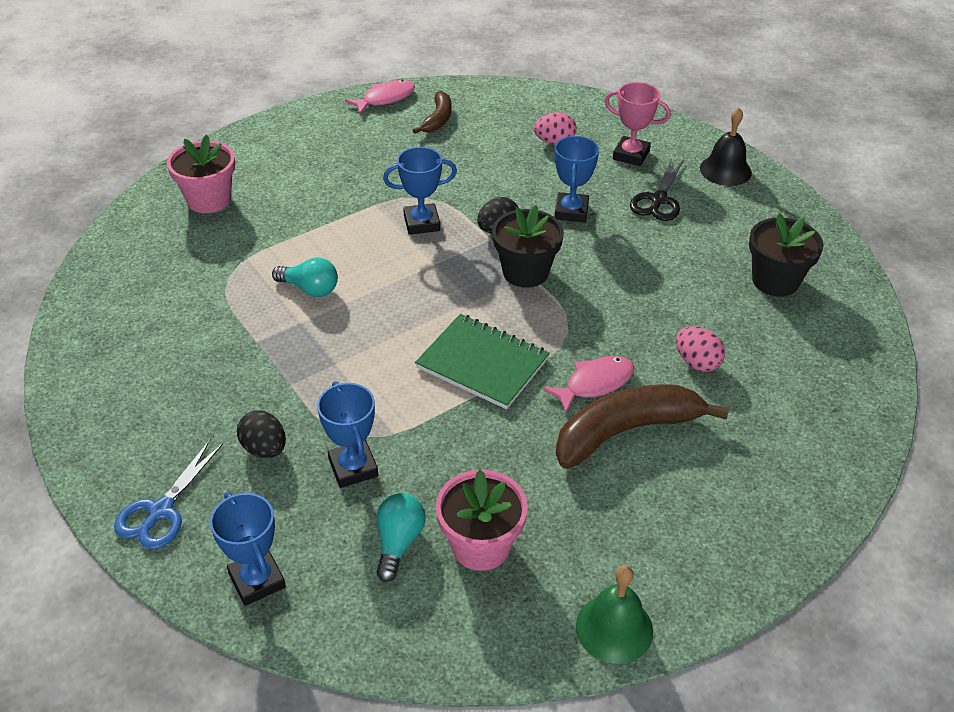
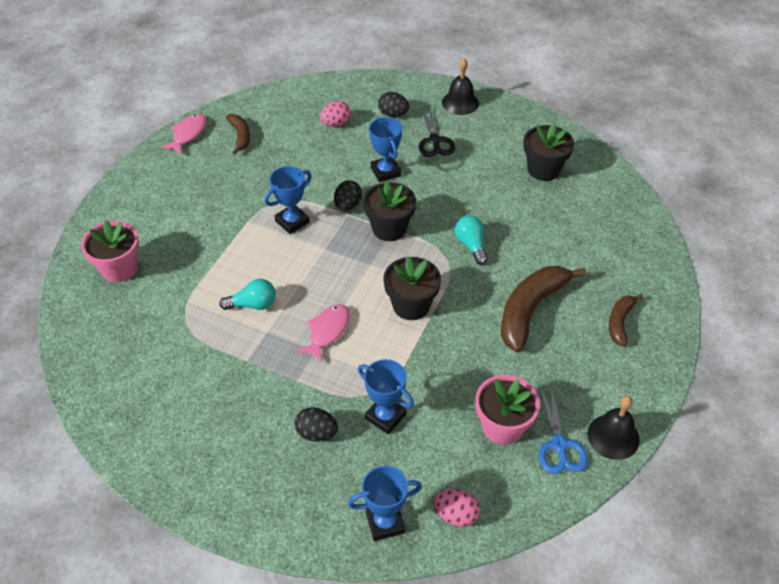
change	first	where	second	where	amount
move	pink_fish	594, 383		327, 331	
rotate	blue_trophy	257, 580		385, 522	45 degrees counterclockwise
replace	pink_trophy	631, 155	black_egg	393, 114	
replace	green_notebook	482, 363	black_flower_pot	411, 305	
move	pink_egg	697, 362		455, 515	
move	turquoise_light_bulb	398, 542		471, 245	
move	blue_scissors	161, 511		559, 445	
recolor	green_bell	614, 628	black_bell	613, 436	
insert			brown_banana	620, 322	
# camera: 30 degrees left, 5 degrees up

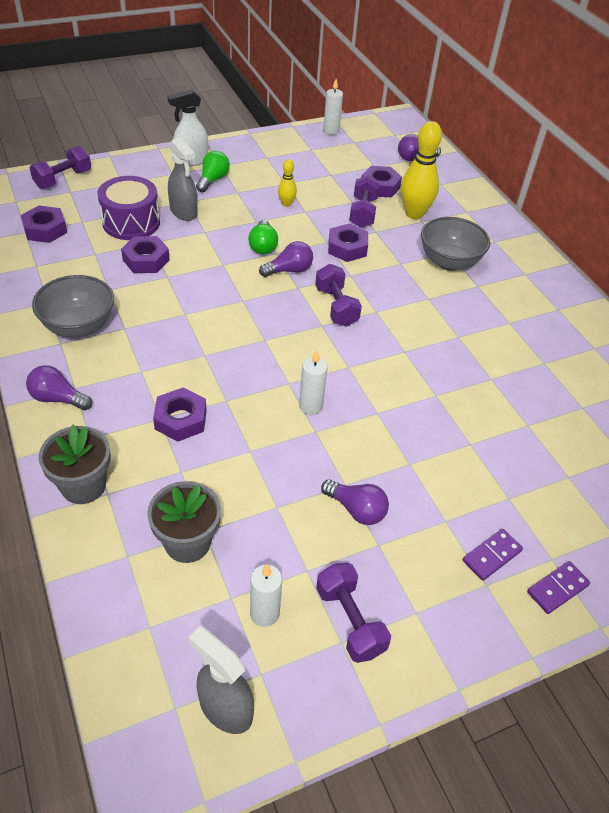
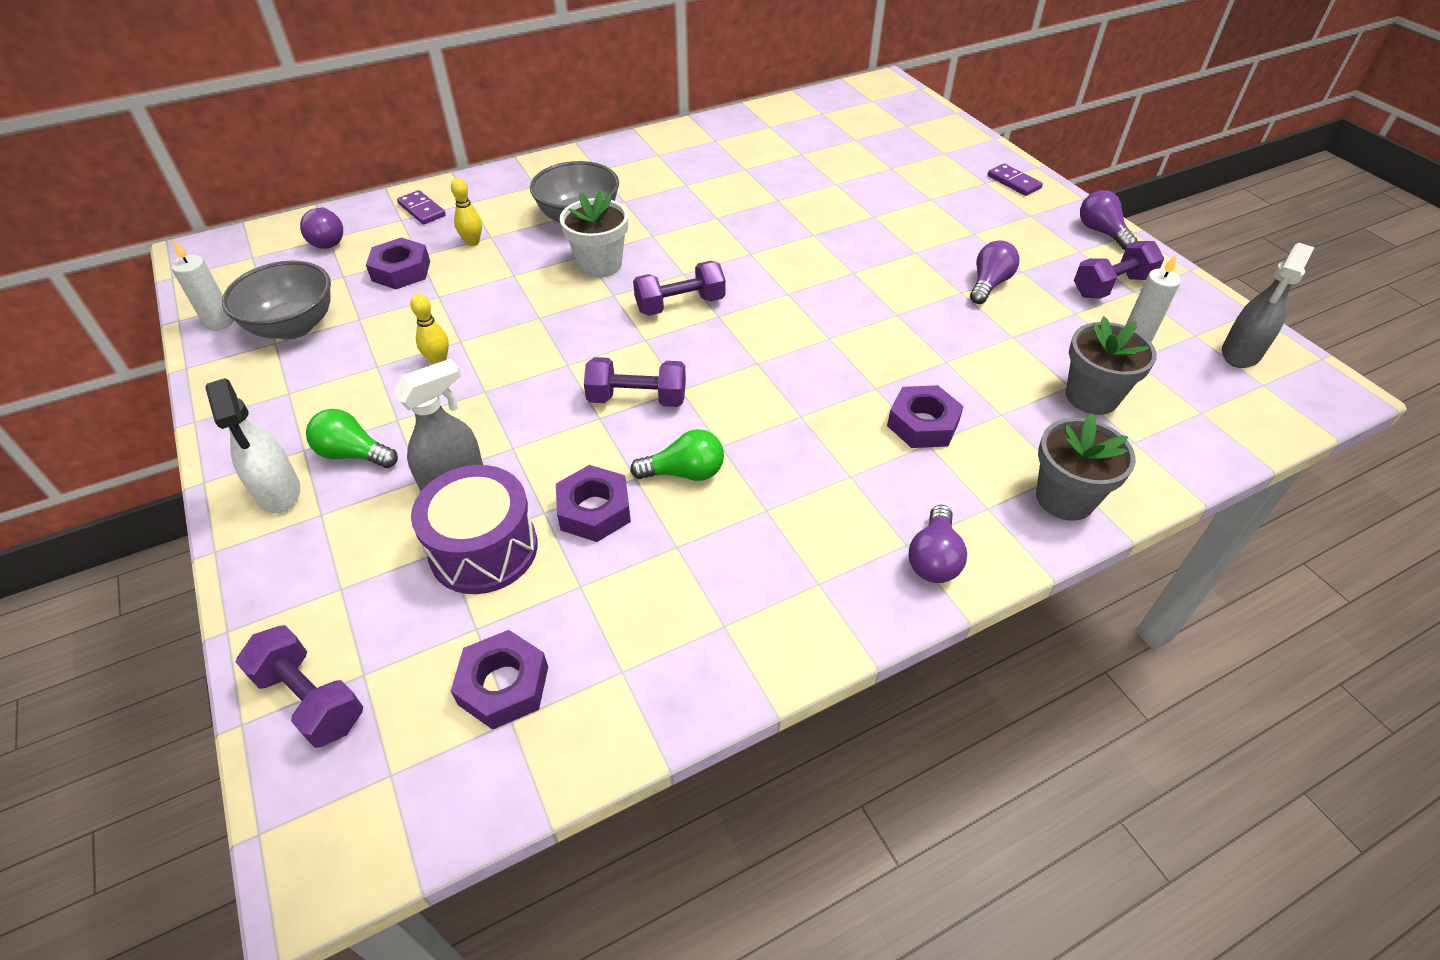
change	first	where	second	where	amount
move	grey_bowl	79, 326		293, 326	
move	purple_domino	491, 555		421, 210	
resize	yellow_bowling_pin	414, 213		472, 242	x0.50
insert			white_flower_pot	600, 264	
move	purple_dumbbell	363, 213		637, 399	
move	green_light_bulb	263, 246		684, 473	
move	purple_light_bulb	289, 270		1101, 232	
delete	white_candle	310, 406			
delete	purple_nut	347, 248			
# camera: 90 degrees left, 0 degrees up

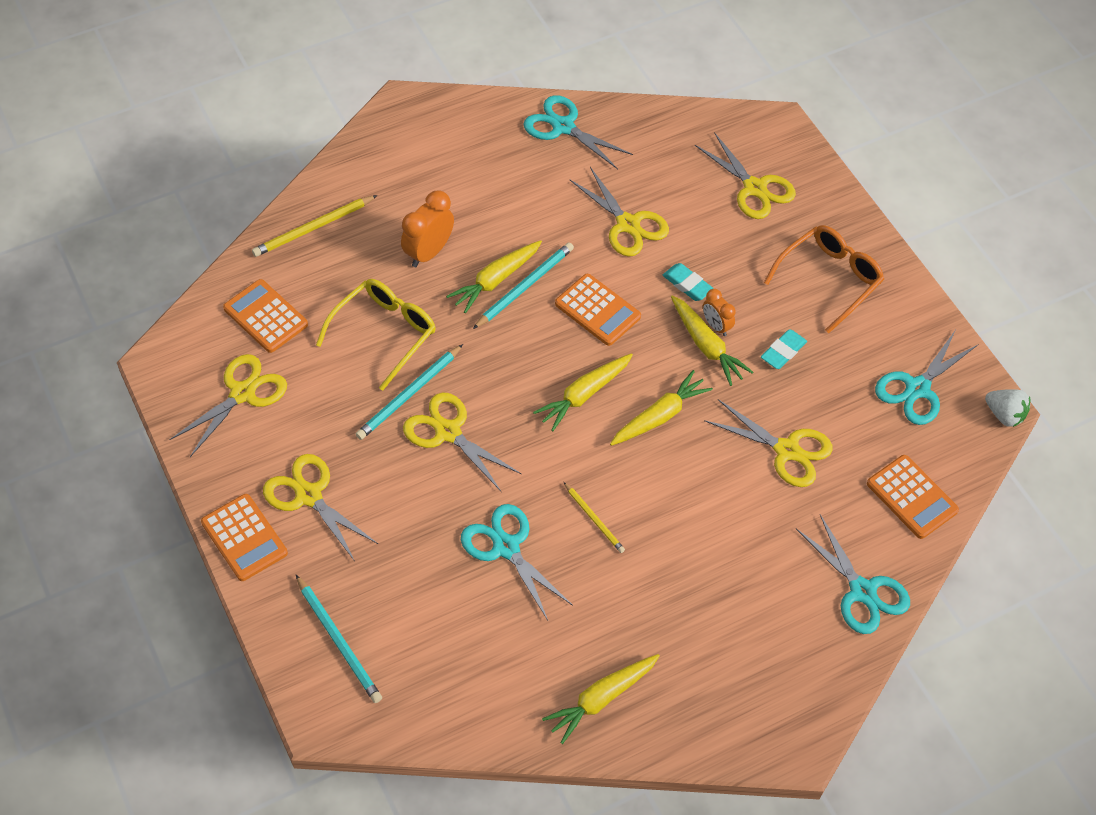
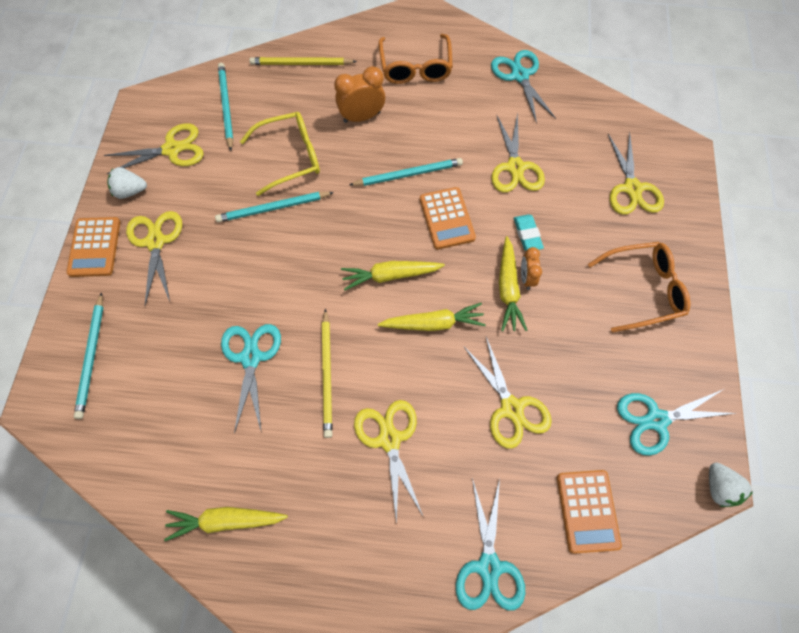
change	first	where	second	where	amount
insert			white_strawberry	130, 191	
replace	orange_calculator	265, 316	turquoise_pencil	226, 106	
resize	yellow_pencil	594, 519		327, 374	x1.60
move	yellow_scissors	448, 432		389, 439	
insert			orange_glasses	415, 68	
delete	yellow_carrot	495, 280			
delete	turquoise_eraser	783, 352			
# camera: 35 degrees right, 10 degrees up

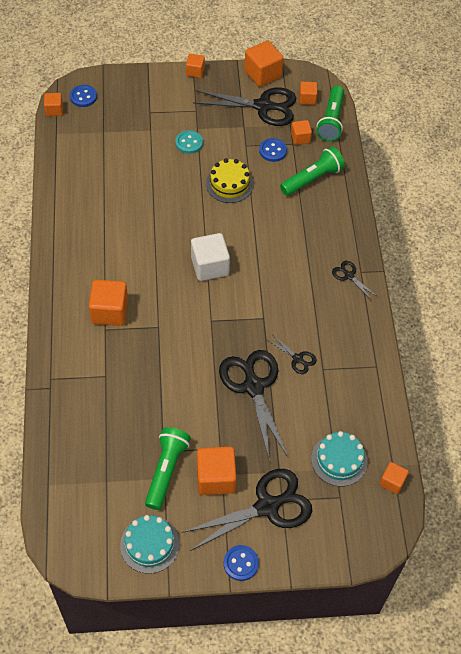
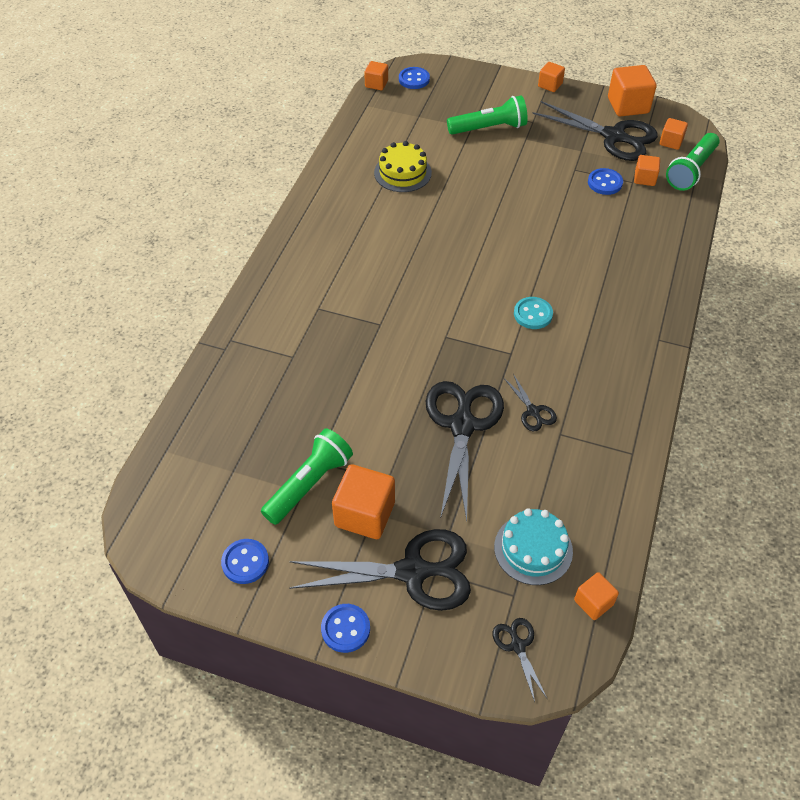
change	first	where	second	where	amount
replace	turquoise_cake	149, 544	blue_button	245, 562	
move	yellow_cake	229, 184		402, 173	
move	green_flashlight	312, 179		489, 128	
move	black_scissors	349, 276		518, 646	
move	turquoise_button	189, 143		533, 314	
delete	orange_cube	110, 312			
delete	white_cube	210, 266			
# camera: 25 degrees right, 5 degrees down

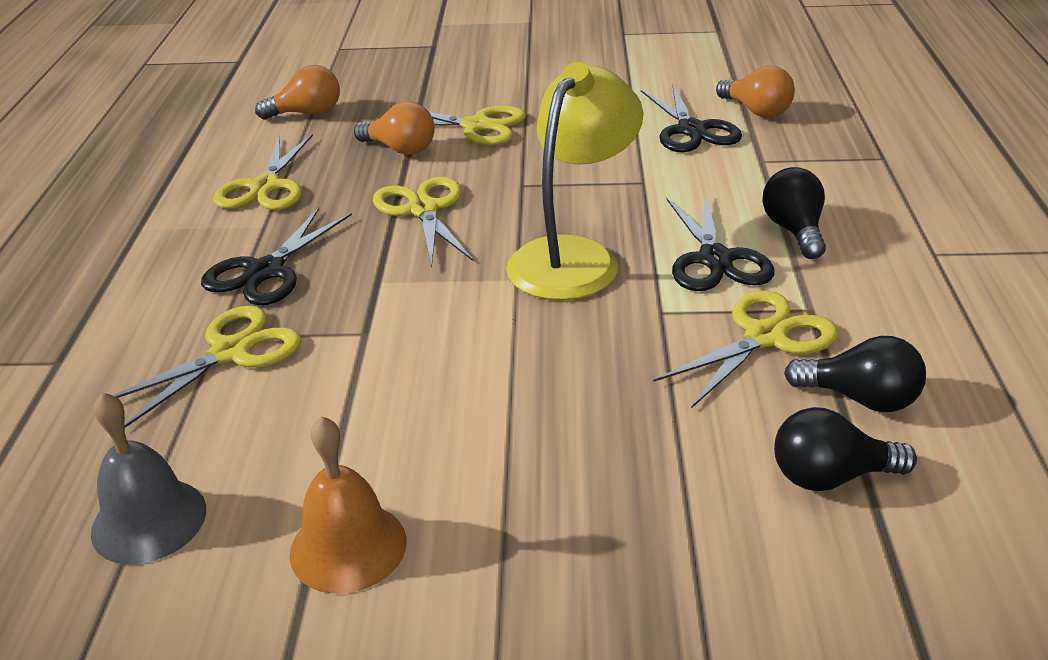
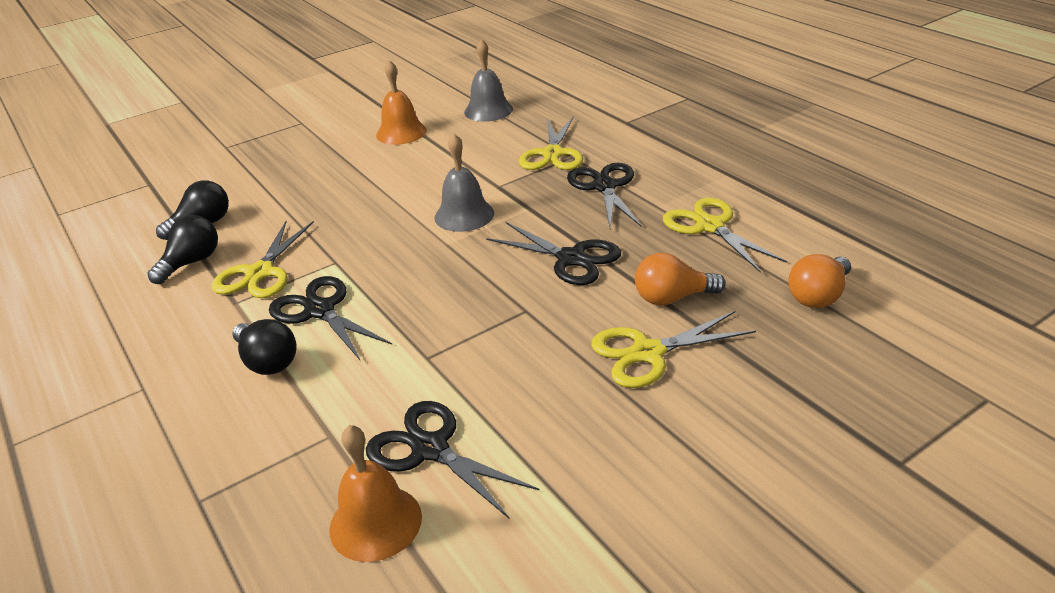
change	first	where	second	where	amount
rotate	black_light_bulb	860, 399		191, 262	135 degrees clockwise
replace	orange_light_bulb	756, 111	orange_bell	375, 522	
insert			grey_bell	464, 215	
recolor	yellow_scissors	423, 210	black_scissors	571, 258	
delete	yellow_lamp	574, 256			
# camera: 145 degrees right, 0 degrees up

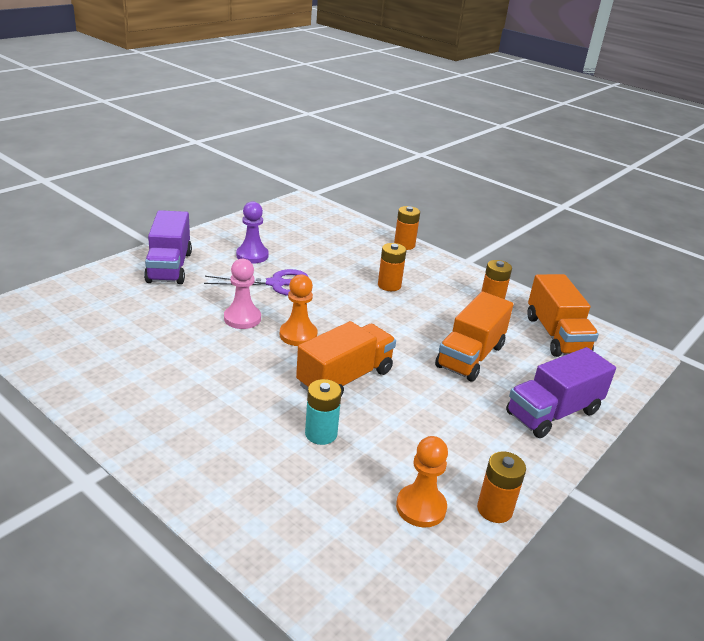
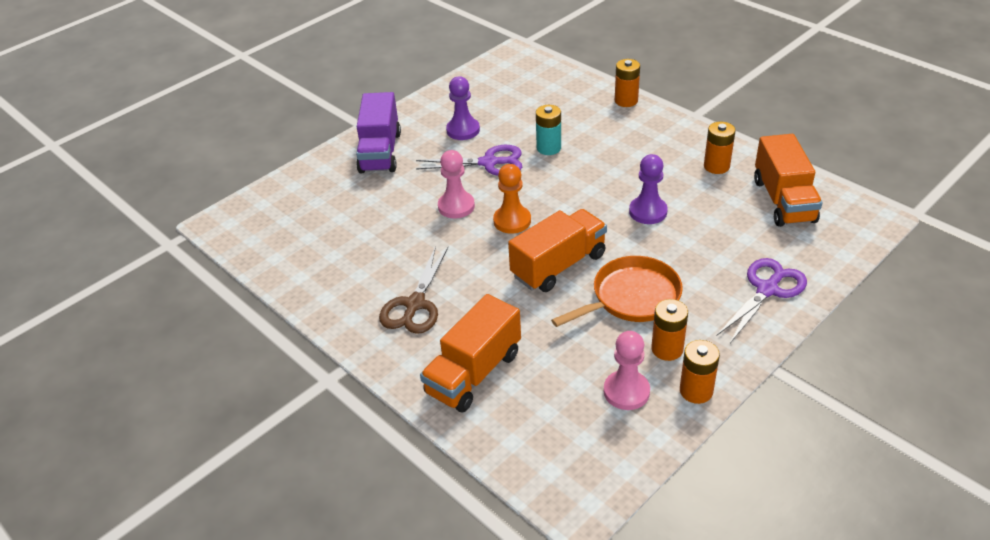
change	first	where	second	where	amount
insert			brown_scissors	415, 304	
move	orange_truck	470, 356		473, 373	
move	turquoise_battery	321, 434		548, 148	
insert			orange_pan	631, 297	
recolor	orange_pawn	421, 507	pink_pawn	626, 391	
insert			purple_pawn	648, 212	
move	orange_battery	389, 285		667, 349	
replace	purple_truck	553, 413	purple_scissors	767, 290	
# camera: 10 degrees right, 10 degrees up

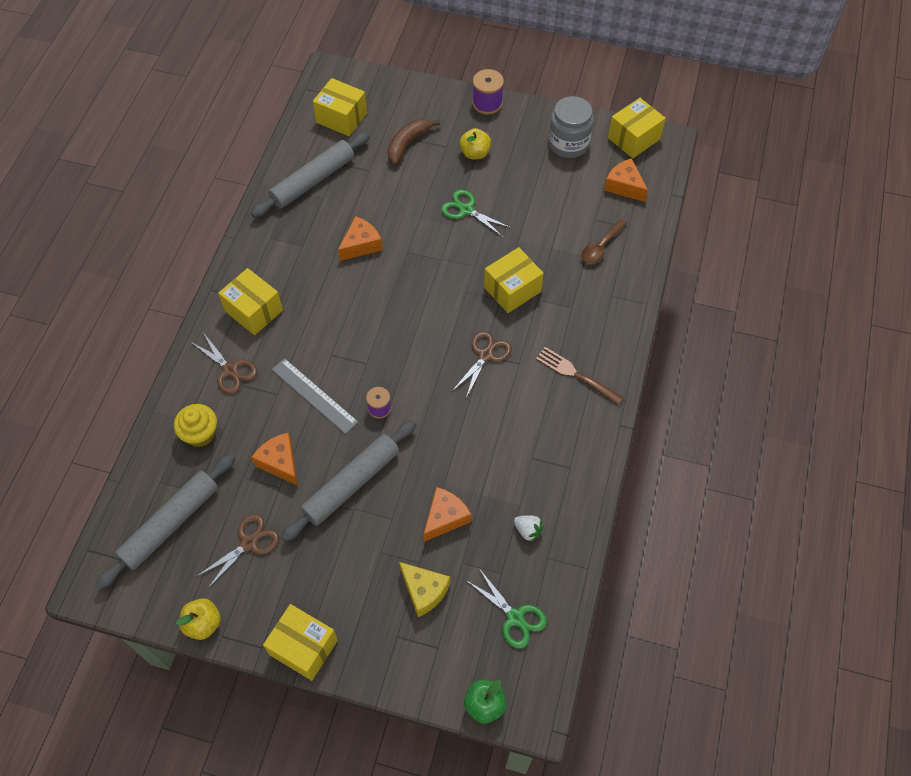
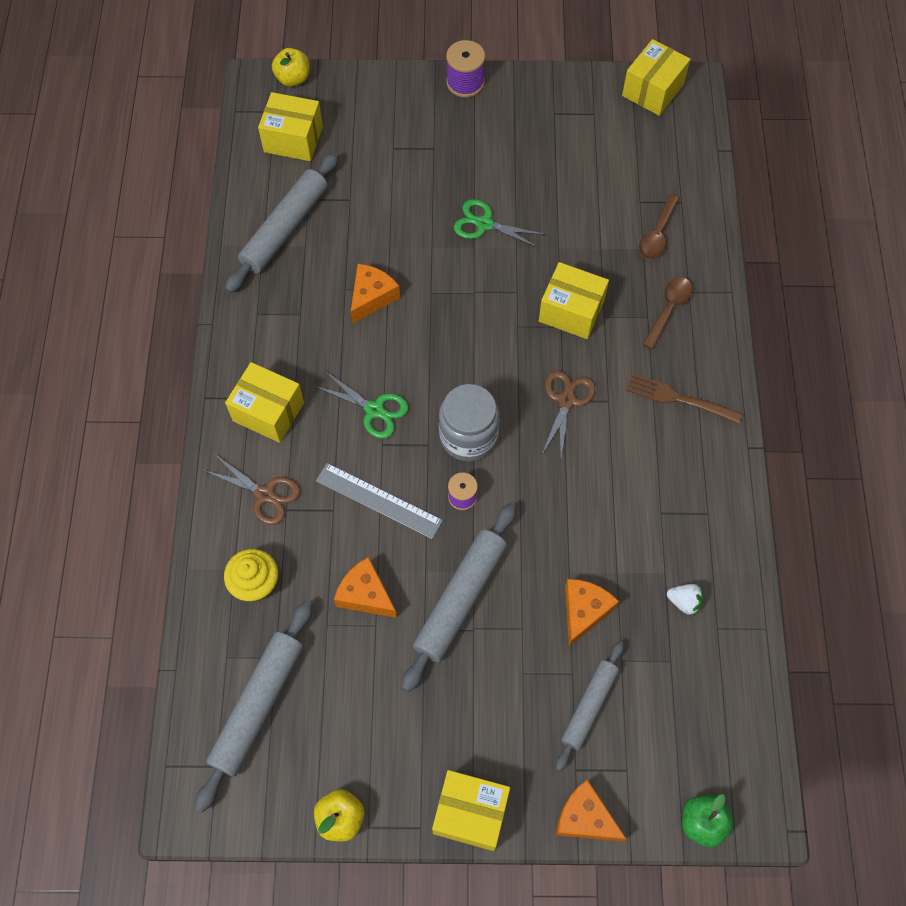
change	first	where	second	where	amount
move	yellow_apple	475, 153		293, 79	
move	green_scissors	515, 617		374, 410	
move	grey_jar	568, 144		468, 436	
rotate	yellow_box	512, 289		571, 311	75 degrees clockwise
replace	yellow_cheese	424, 591	grey_rolling_pin	589, 706	
move	orange_cheese	624, 186		585, 817	
insert			brown_spoon	668, 309	
delete	brown_scissors	249, 543			
delete	brown_banana	408, 144			
# camera: 15 degrees left, 5 degrees up

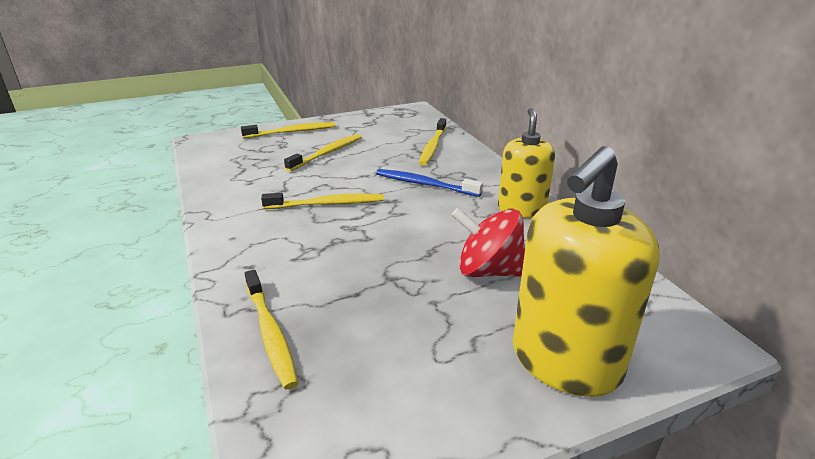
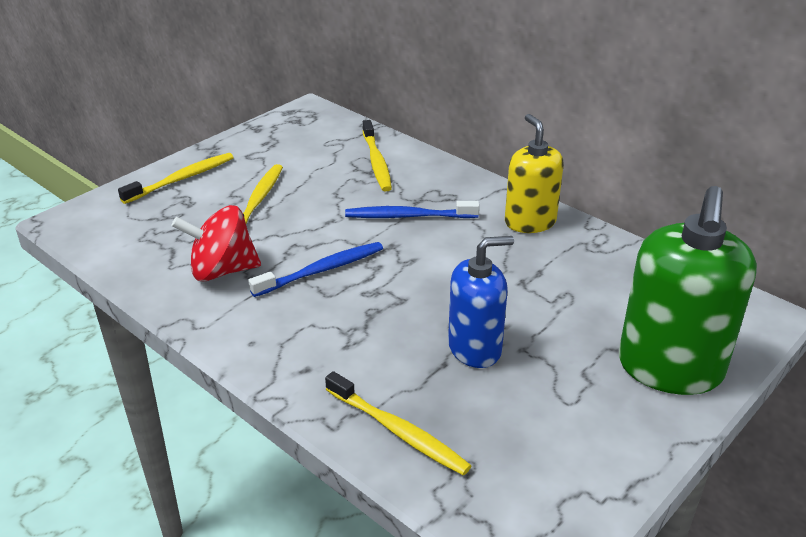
change	first	where	second	where	amount
move	red_spinning_top	488, 271		222, 270	
recolor	yellow_toothbrush	326, 204	blue_toothbrush	321, 270	
insert			blue_soap_dispenser	475, 348	
recolor	yellow_soap_dispenser	565, 361	green_soap_dispenser	670, 368	
# camera: 25 degrees left, 5 degrees up

